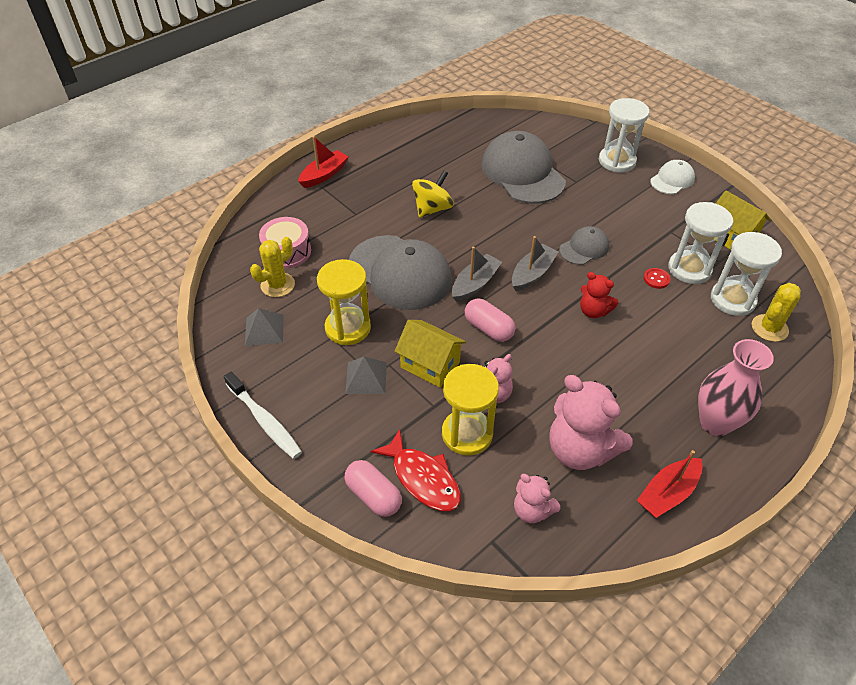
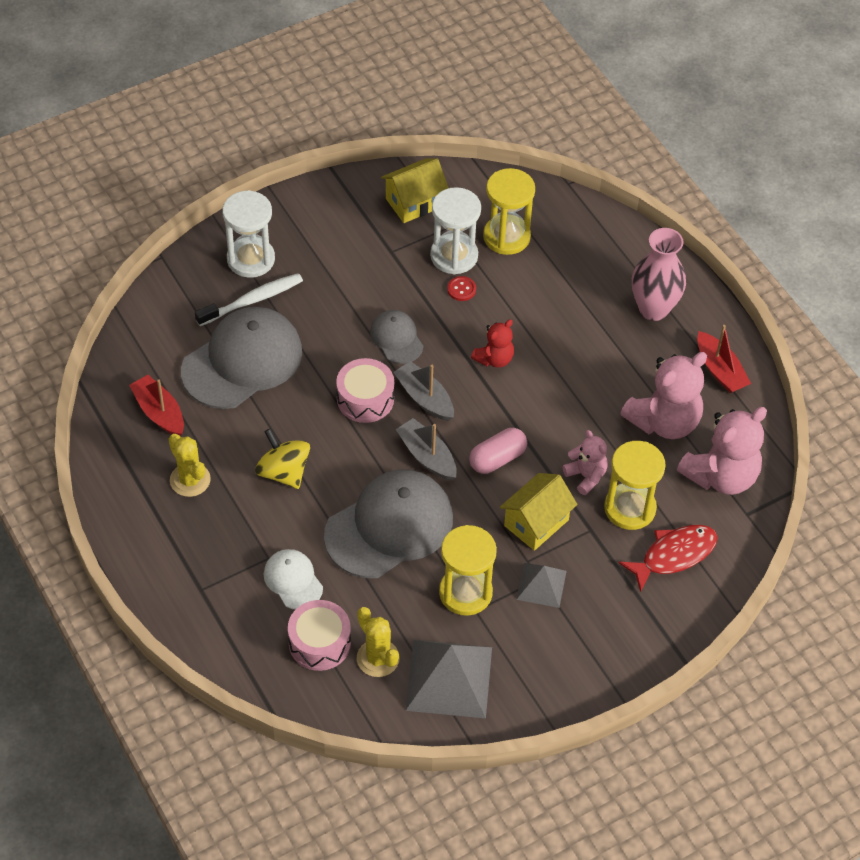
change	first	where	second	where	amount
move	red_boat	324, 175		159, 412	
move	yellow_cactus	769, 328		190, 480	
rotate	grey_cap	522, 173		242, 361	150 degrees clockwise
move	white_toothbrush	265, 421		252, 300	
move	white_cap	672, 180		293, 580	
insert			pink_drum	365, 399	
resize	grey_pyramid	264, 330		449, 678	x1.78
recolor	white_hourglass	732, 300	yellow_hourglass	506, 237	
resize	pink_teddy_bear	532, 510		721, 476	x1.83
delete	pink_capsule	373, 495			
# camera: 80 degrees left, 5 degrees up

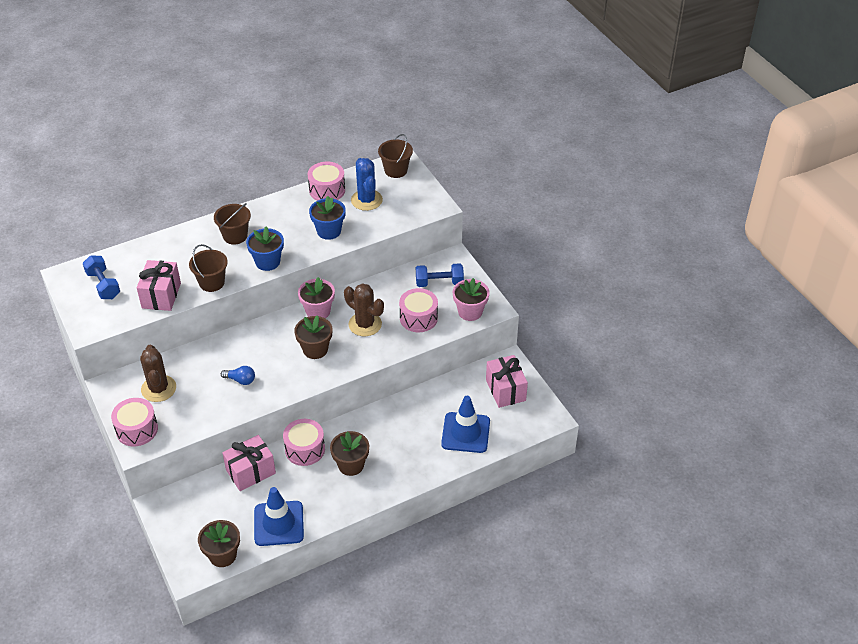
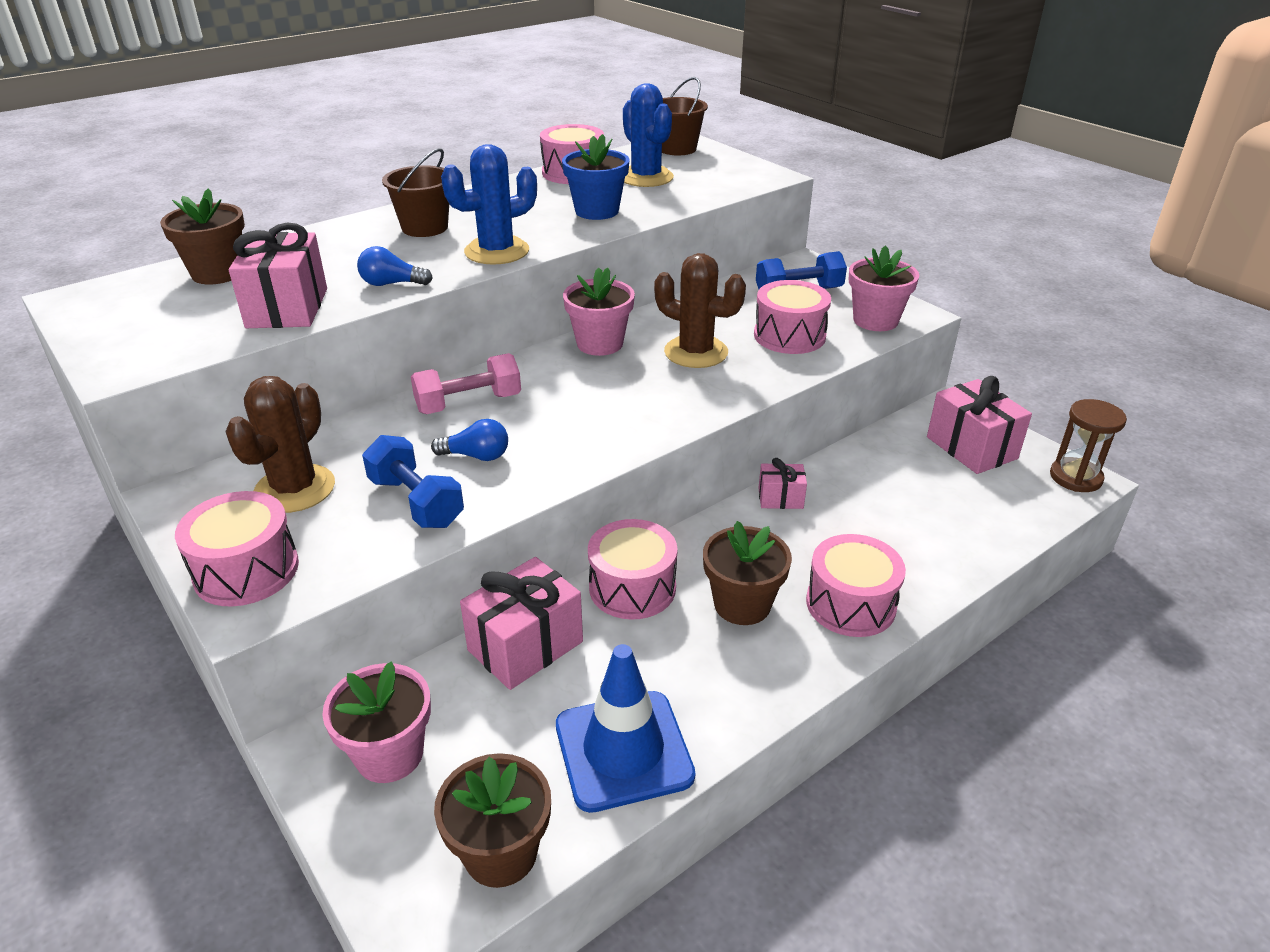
change	first	where	second	where	amount
move	brown_flower_pot	315, 349		218, 273	
rotate	brown_cactus	158, 389		295, 489	45 degrees clockwise
insert			pink_flower_pot	389, 754	
replace	brown_bucket	212, 282	blue_light_bulb	392, 284	
move	blue_dumbbell	103, 285		416, 502	
insert			pink_dumbbell	469, 403	
replace	blue_flower_pot	267, 262	blue_cactus	497, 251	
insert			pink_gift	780, 498	
insert			pink_drum	850, 604	
insert			brown_hourglass	1075, 477	
delete	blue_traffic_cone	465, 433			
# camera: 10 degrees left, 10 degrees down

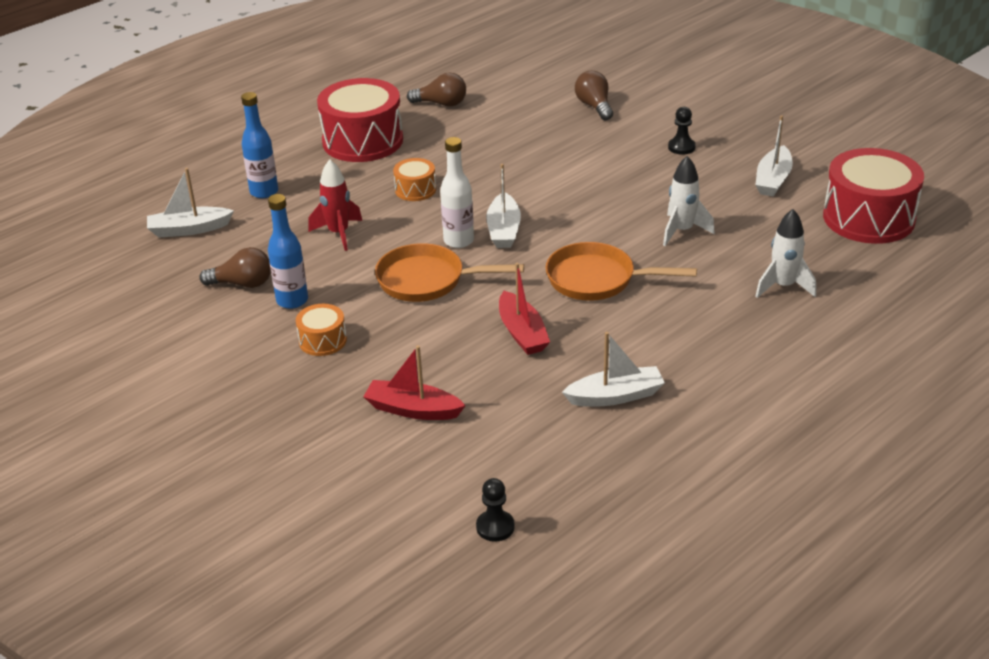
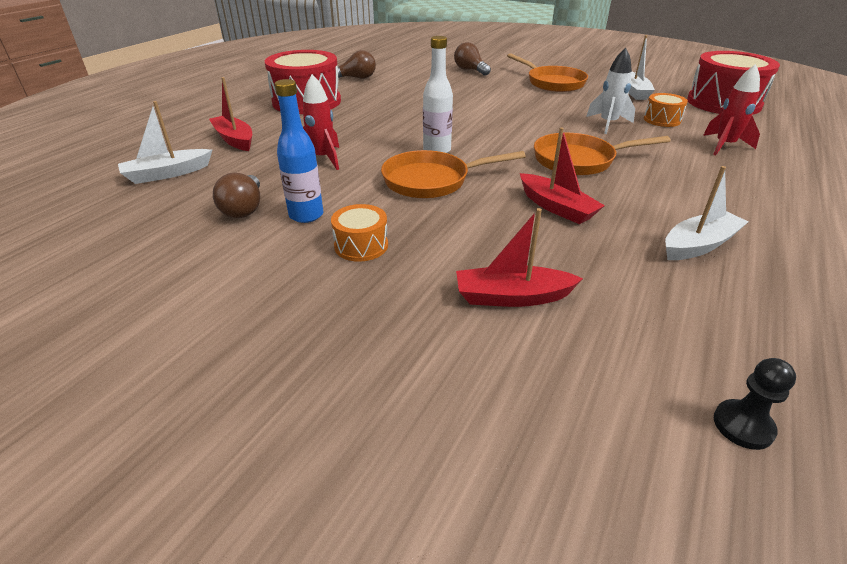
change	first	where	second	where	amount
replace	blue_bottle	264, 192	red_boat	234, 140	
rotate	brown_light_bulb	242, 284		244, 209	105 degrees clockwise
replace	black_pawn	681, 147	orange_pan	552, 83	
move	orange_drum	415, 190		662, 120	
recolor	white_rocket	783, 286	red_rocket	724, 146	
delete	white_boat	504, 230			
# camera: 20 degrees left, 0 degrees up

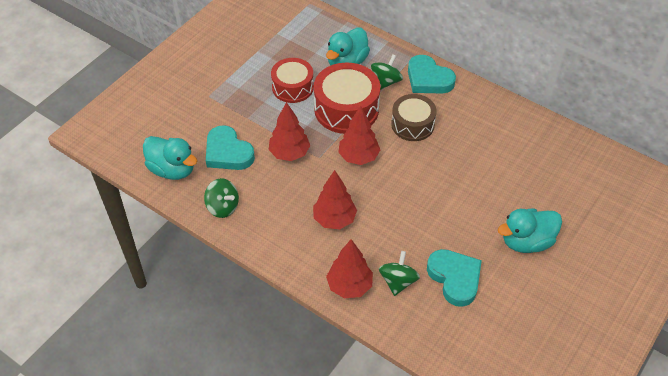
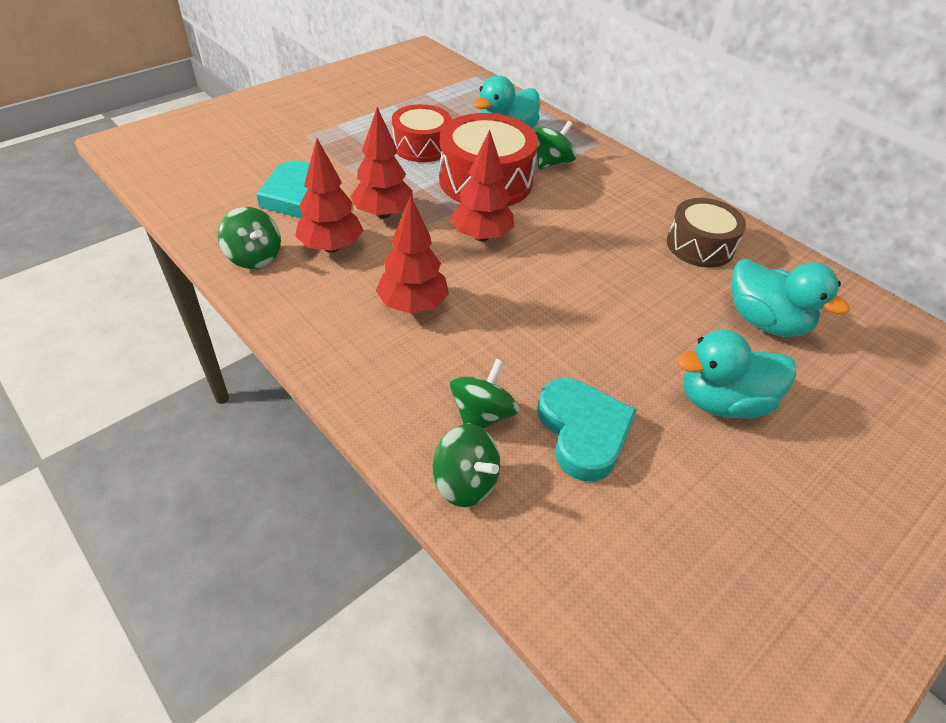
change	first	where	second	where	amount
move	red_tree	349, 286		331, 247	
insert			green_spinning_top	465, 482	
move	brown_drum	412, 124		700, 245	
move	turquoise_duck	172, 169		765, 322	
delete	turquoise_heart	428, 79			
# camera: 10 degrees right, 5 degrees down

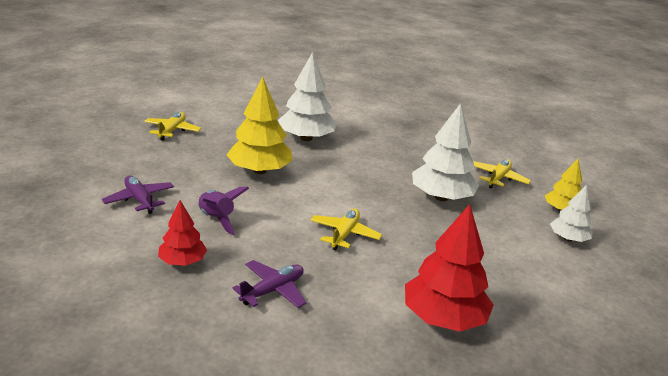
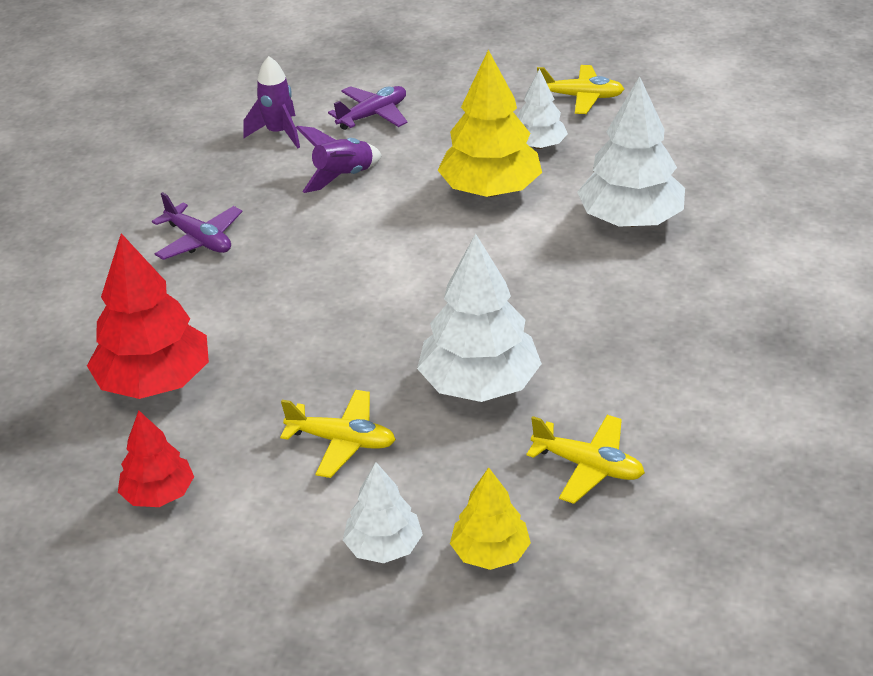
change	first	where	second	where	amount
move	red_tree	182, 261		159, 494	
insert			purple_rocket	278, 133	
move	yellow_plane	344, 234		342, 441	
insert			white_tree	538, 145	
# camera: 90 degrees right, 10 degrees up

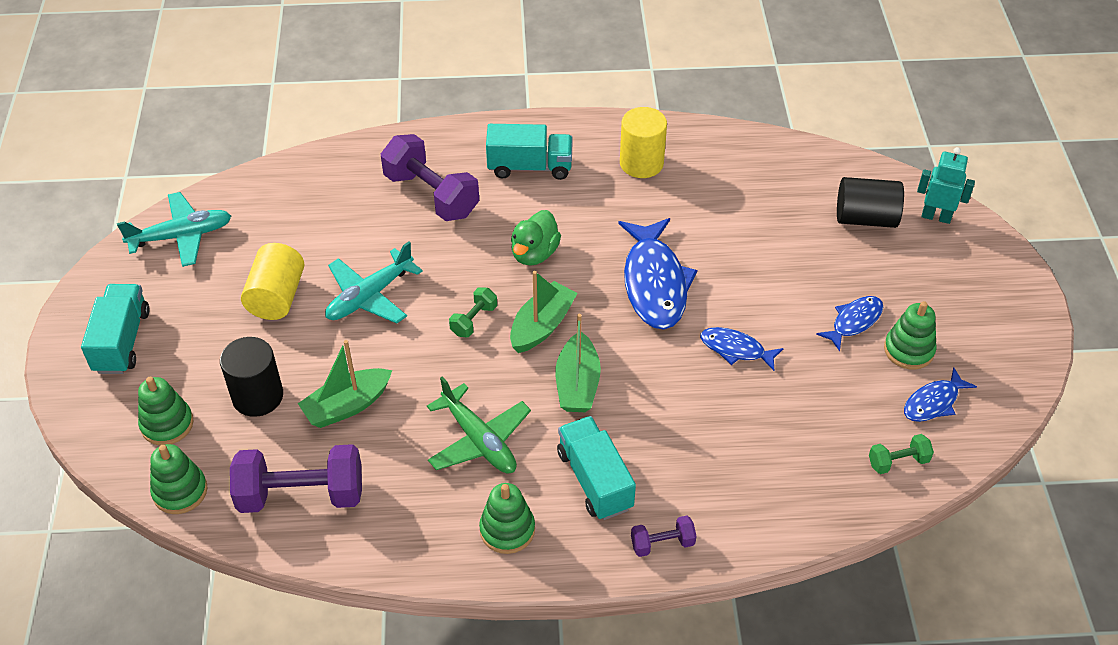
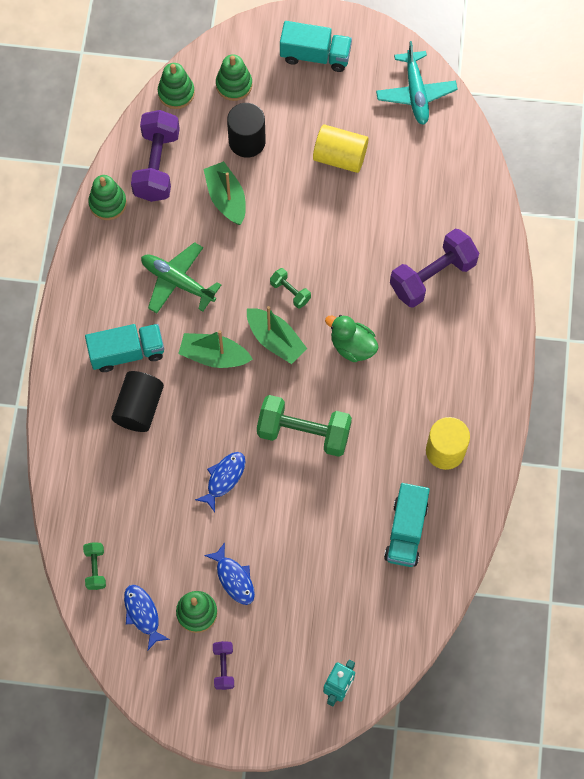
change	first	where	second	where	amount
move	green_stacking_toy	507, 530		108, 203	
move	black_cylinder	865, 218		139, 407	
rotate	green_plane	479, 440		177, 281	60 degrees clockwise
move	purple_dumbbell	662, 543		223, 667	
replace	blue_fish	654, 283	green_dumbbell	304, 432	
move	turquoise_truck	530, 167		406, 531	
delete	turquoise_plane	369, 296			
# camera: 100 degrees right, 20 degrees up

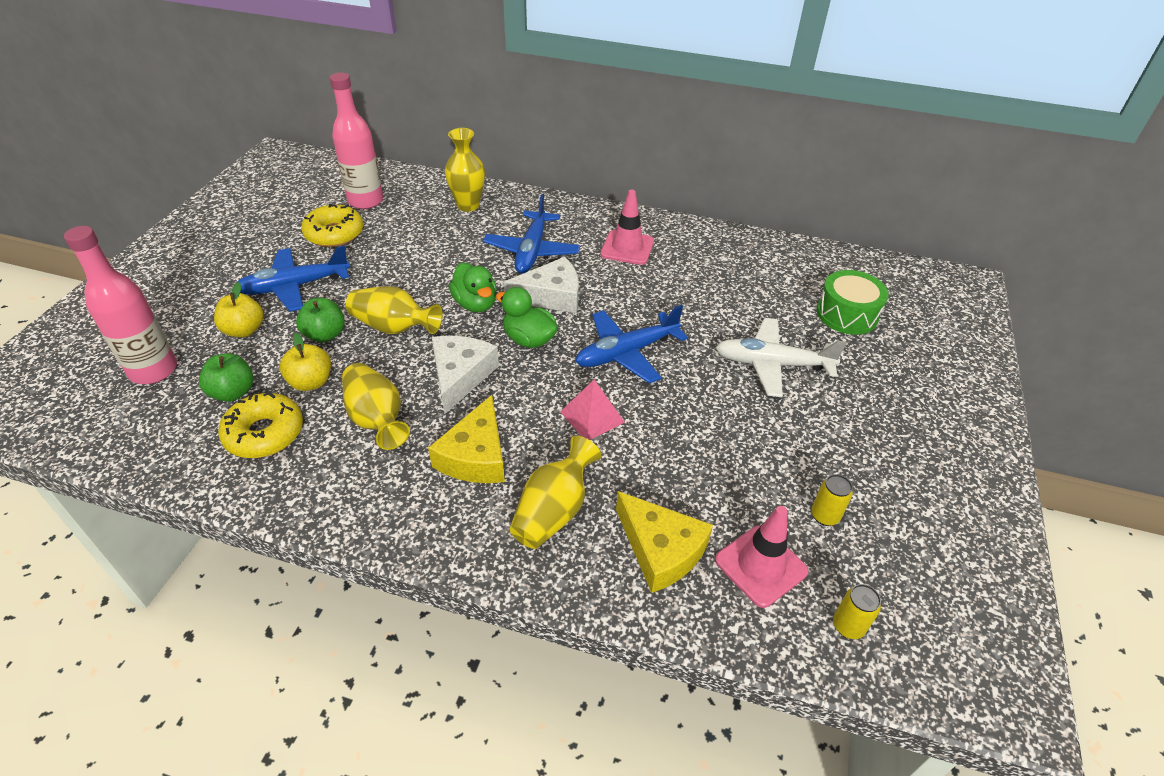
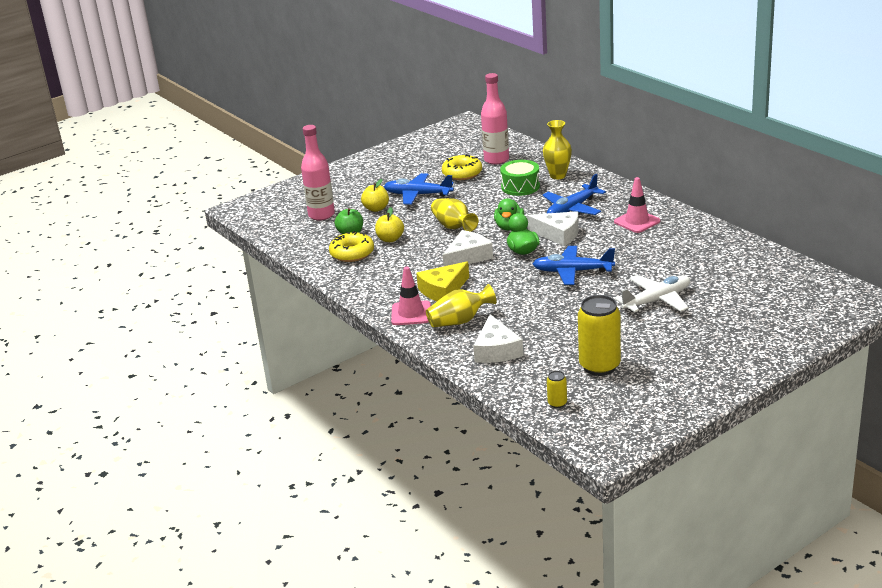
change	first	where	second	where	amount
move	pink_traffic_cone	761, 566		411, 313	
recolor	yellow_cheese	660, 550	white_cheese	496, 350	
move	green_drum	847, 314		520, 187	
resize	yellow_can	825, 516		599, 366	x2.20
rotate	white_plane	772, 364		657, 300	105 degrees clockwise
delete	green_apple	325, 335			
delete	yellow_vase	377, 419			
delete	pink_pyramid	592, 417			
# camera: 40 degrees right, 15 degrees down

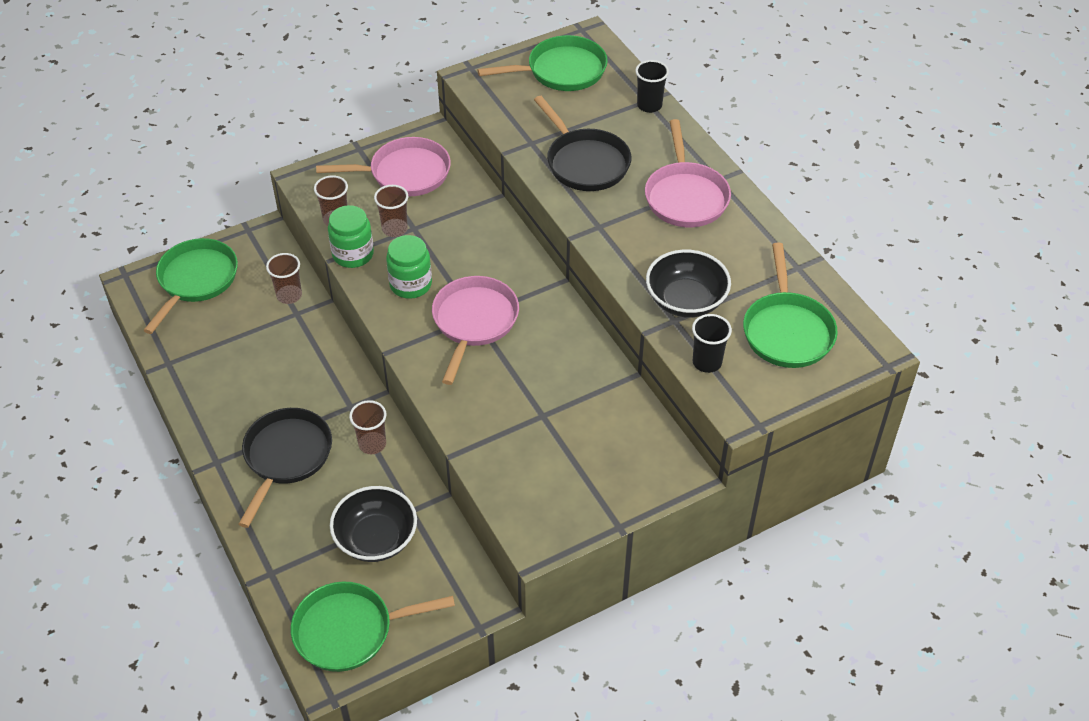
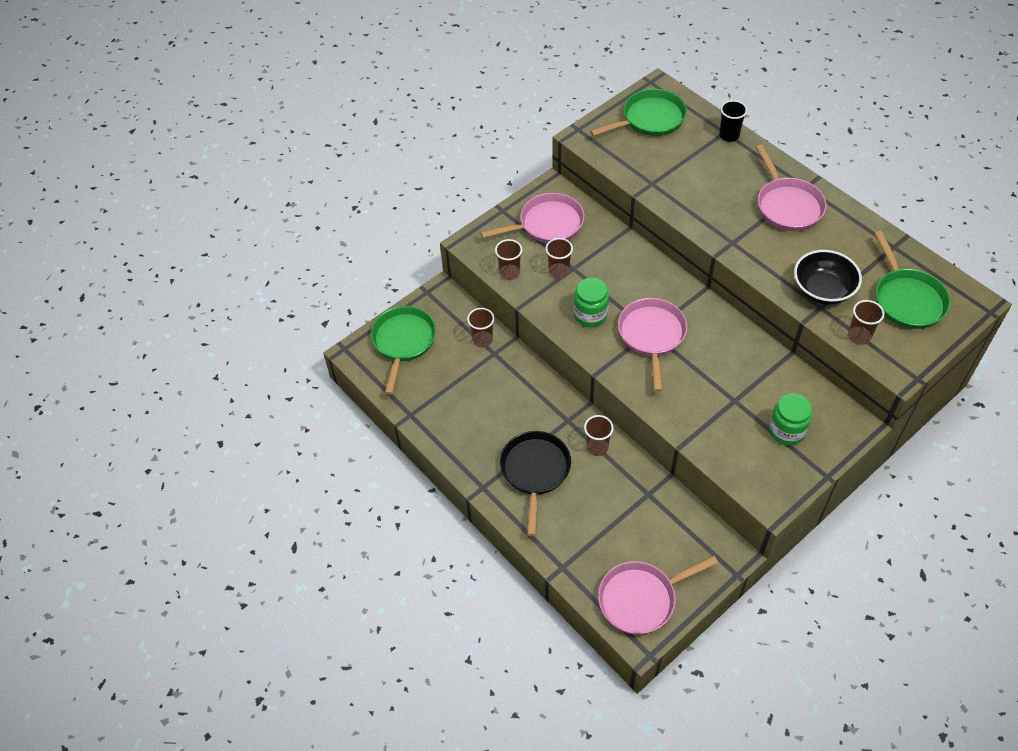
change	first	where	second	where	amount
recolor	green_pan	350, 630	pink_pan	641, 599	
move	green_jar	353, 254		786, 431	
recolor	black_cup	707, 362	brown_cup	859, 336	
delete	black_bowl	376, 538			
delete	black_pan	585, 162			
# camera: 10 degrees left, 5 degrees up

